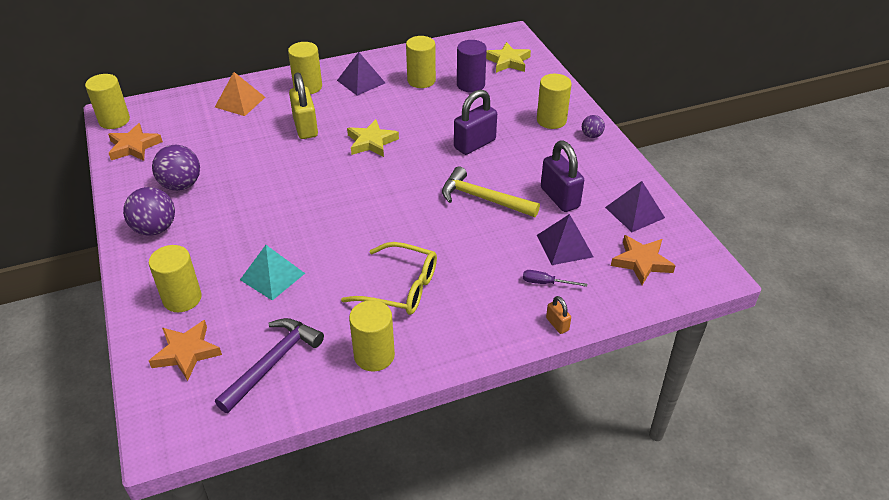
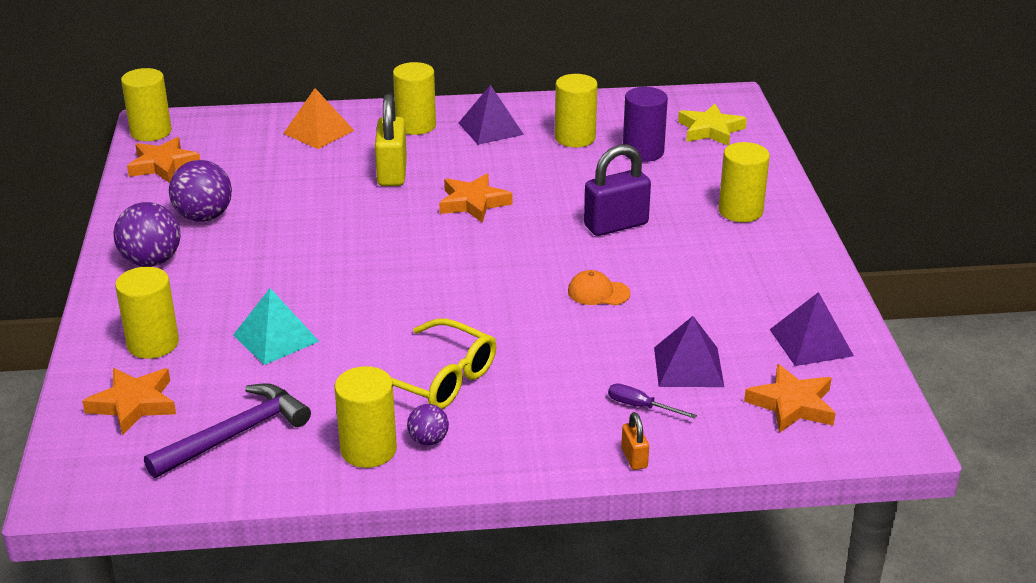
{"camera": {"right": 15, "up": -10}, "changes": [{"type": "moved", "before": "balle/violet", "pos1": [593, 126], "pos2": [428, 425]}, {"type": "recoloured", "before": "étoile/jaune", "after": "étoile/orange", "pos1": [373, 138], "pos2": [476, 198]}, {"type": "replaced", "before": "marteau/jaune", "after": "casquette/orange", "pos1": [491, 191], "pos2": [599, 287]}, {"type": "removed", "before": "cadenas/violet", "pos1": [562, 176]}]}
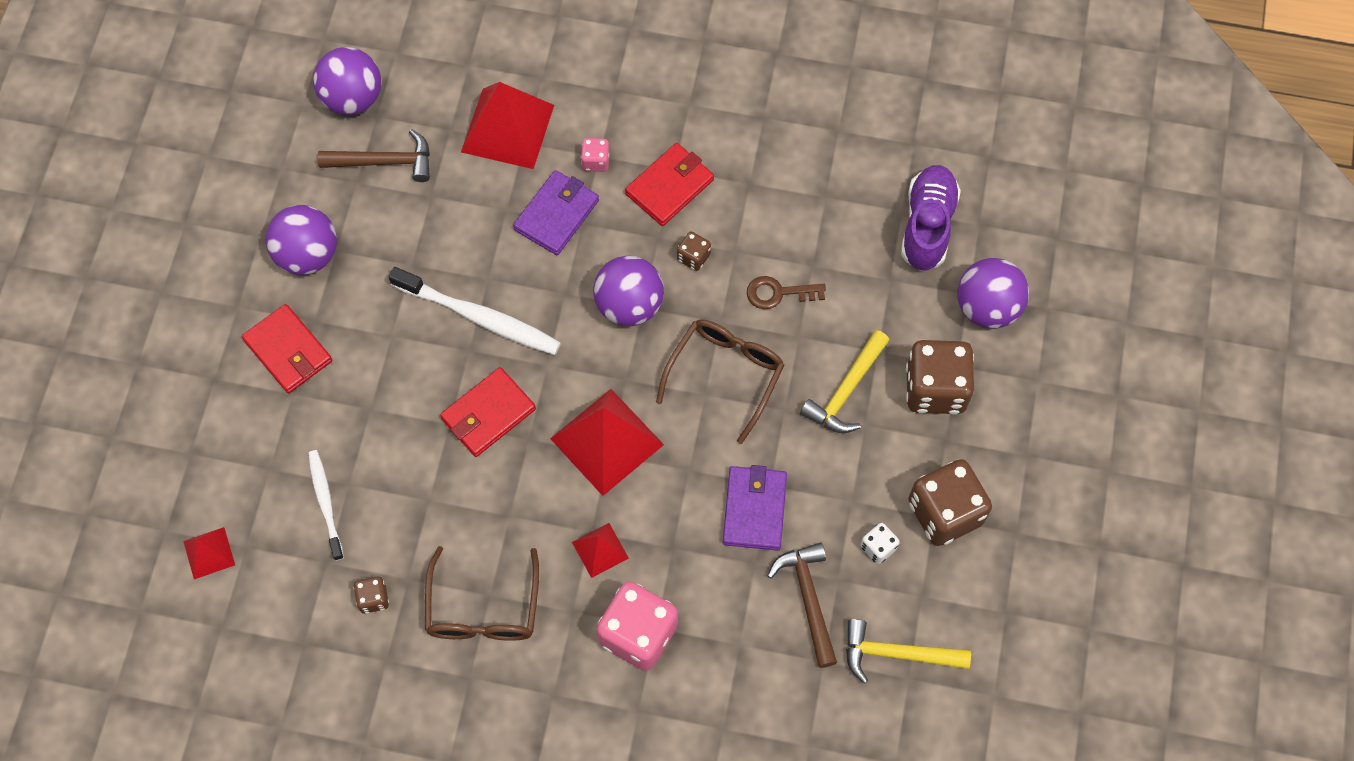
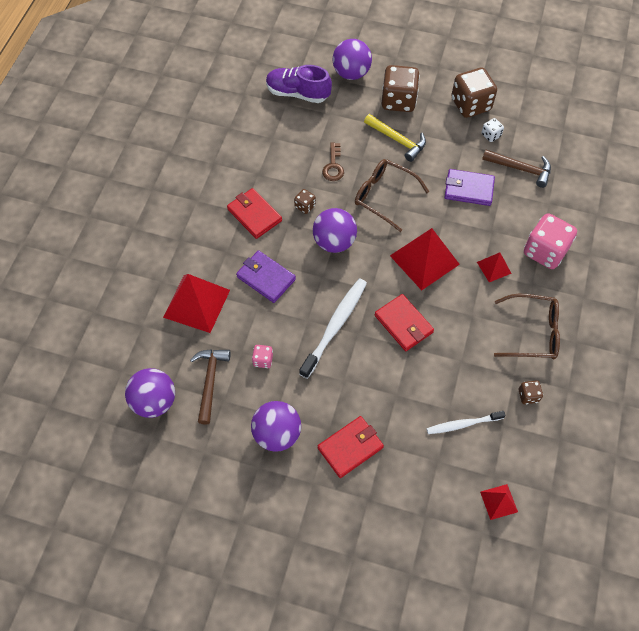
{"camera": {"right": -85, "up": -5}, "changes": [{"type": "moved", "before": "dé/rose", "pos1": [595, 155], "pos2": [262, 356]}, {"type": "turned", "before": "marteau/marron", "pos1": [802, 605], "pos2": [516, 169], "turn": -150}, {"type": "removed", "before": "marteau/jaune", "pos1": [908, 651]}]}
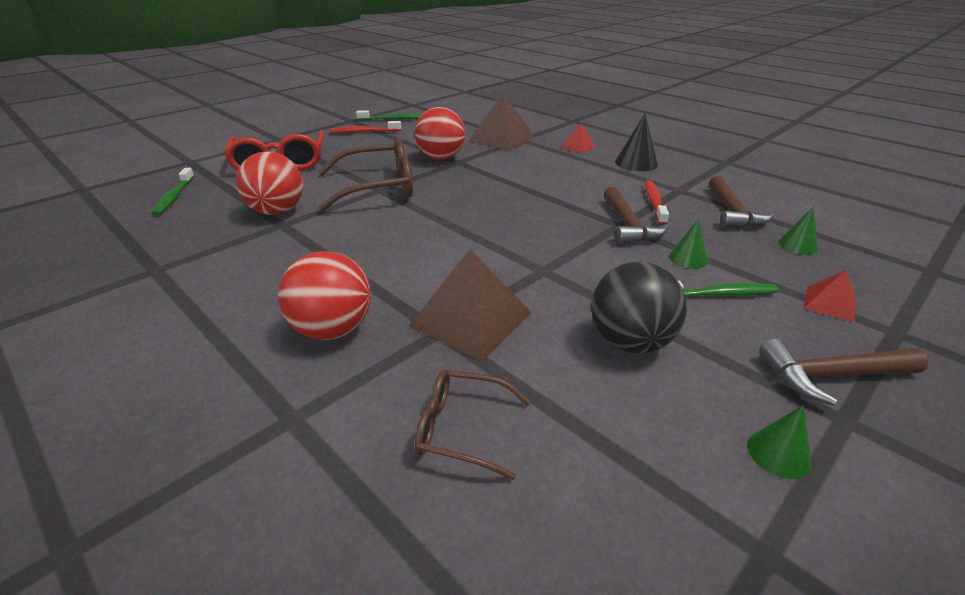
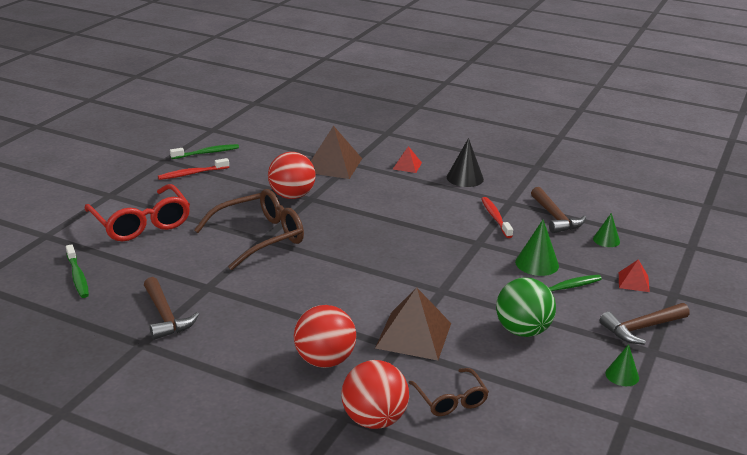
{"camera": {"right": -20, "up": -5}, "changes": [{"type": "moved", "before": "marteau/marron", "pos1": [636, 215], "pos2": [171, 308]}, {"type": "moved", "before": "balle/rouge", "pos1": [269, 183], "pos2": [375, 394]}, {"type": "turned", "before": "lunettes/marron", "pos1": [473, 424], "pos2": [448, 392], "turn": -105}, {"type": "recoloured", "before": "balle/noir", "after": "balle/vert", "pos1": [639, 307], "pos2": [526, 307]}, {"type": "resized", "before": "cône/vert", "pos1": [688, 244], "pos2": [537, 248], "scale": 1.56}]}
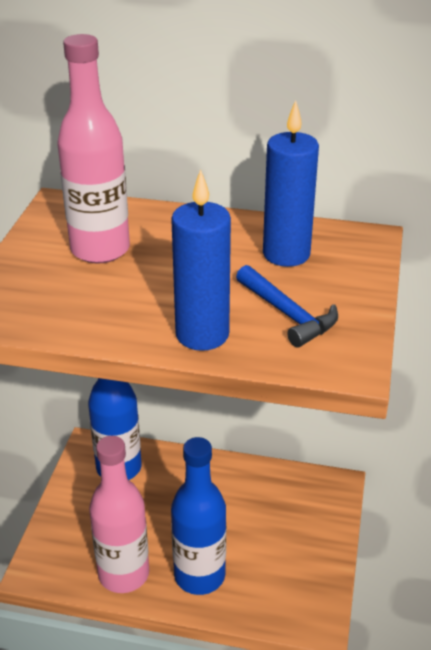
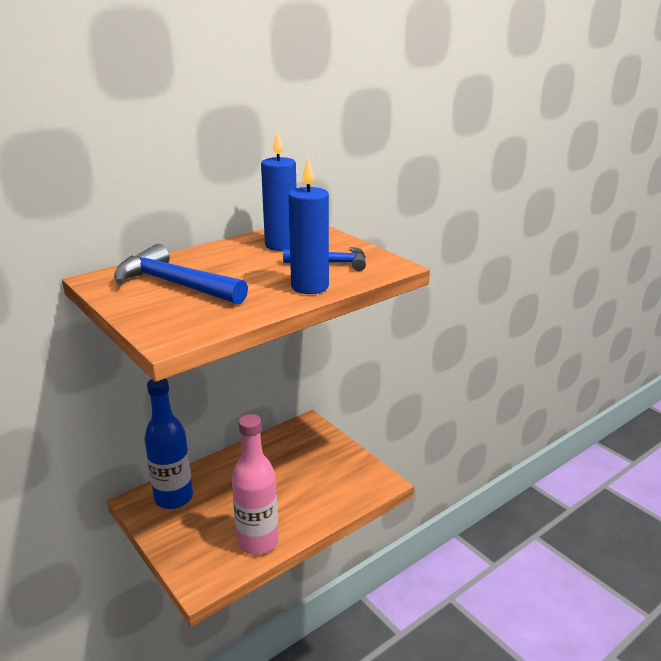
{"camera": {"right": -50, "up": -10}, "changes": [{"type": "replaced", "before": "bouteille/rose", "after": "marteau/bleu", "pos1": [93, 148], "pos2": [181, 274]}, {"type": "removed", "before": "bouteille/bleu", "pos1": [198, 516]}]}
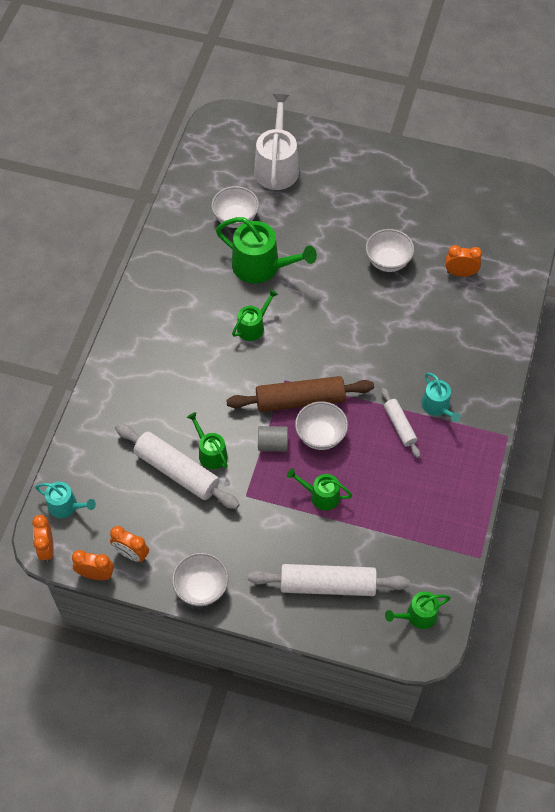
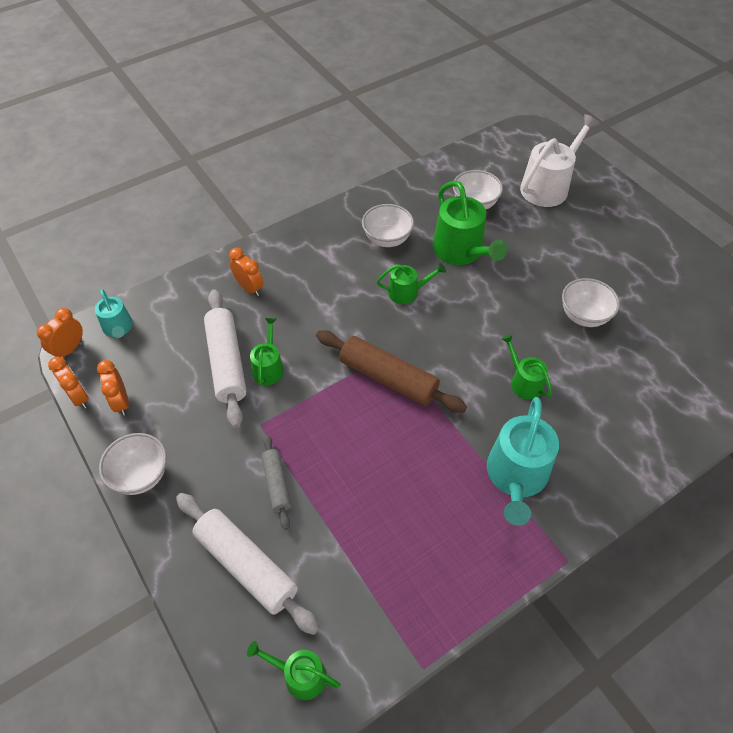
{"camera": {"right": 40, "up": -5}, "changes": [{"type": "moved", "before": "réveil/orange", "pos1": [463, 261], "pos2": [246, 272]}, {"type": "added", "after": "rouleau à pâtisserie/gris", "pos2": [276, 482]}, {"type": "moved", "before": "bol/blanc", "pos1": [321, 426], "pos2": [388, 225]}, {"type": "resized", "before": "arrosoir/turquoise", "pos1": [441, 397], "pos2": [523, 461], "scale": 1.79}, {"type": "moved", "before": "arrosoir/vert", "pos1": [319, 489], "pos2": [527, 366]}, {"type": "removed", "before": "cylindre/gris", "pos1": [273, 439]}, {"type": "removed", "before": "rouleau à pâtisserie/blanc", "pos1": [400, 423]}]}
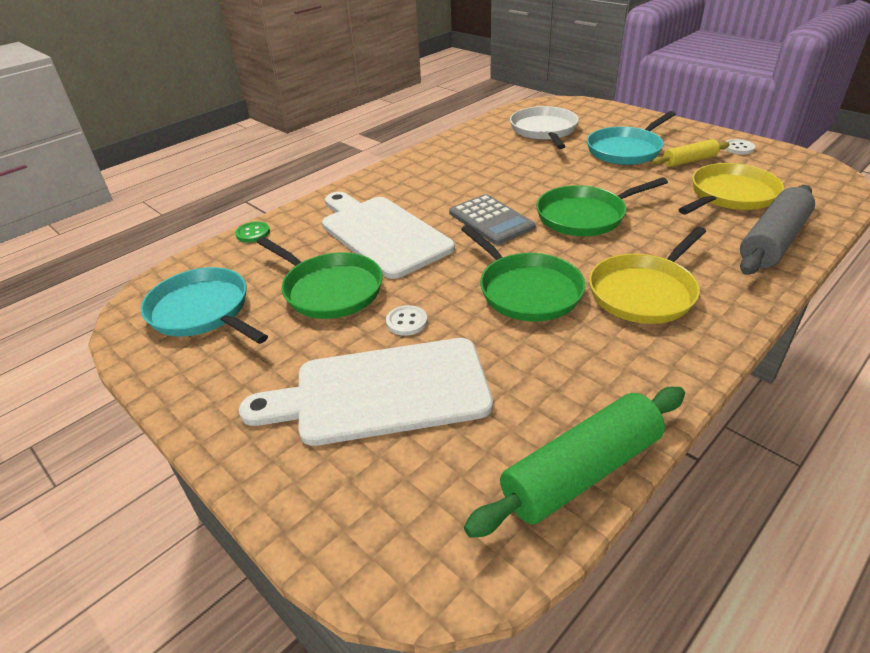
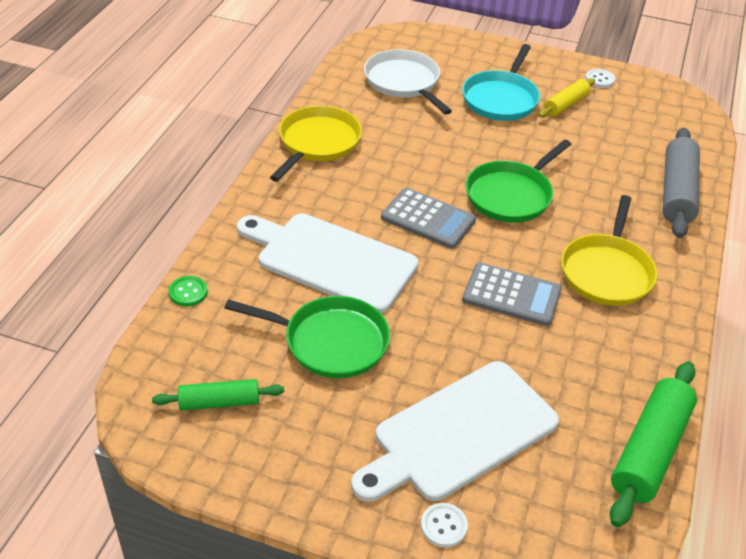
{"camera": {"right": -30, "up": 5}, "changes": [{"type": "replaced", "before": "poêle/turquoise", "after": "rouleau à pâtisserie/vert", "pos1": [204, 305], "pos2": [218, 395]}, {"type": "moved", "before": "poêle/jaune", "pos1": [731, 188], "pos2": [316, 144]}, {"type": "moved", "before": "bouton/blanc", "pos1": [406, 320], "pos2": [444, 525]}, {"type": "replaced", "before": "poêle/vert", "after": "calculatrice/gris", "pos1": [523, 273], "pos2": [512, 294]}]}
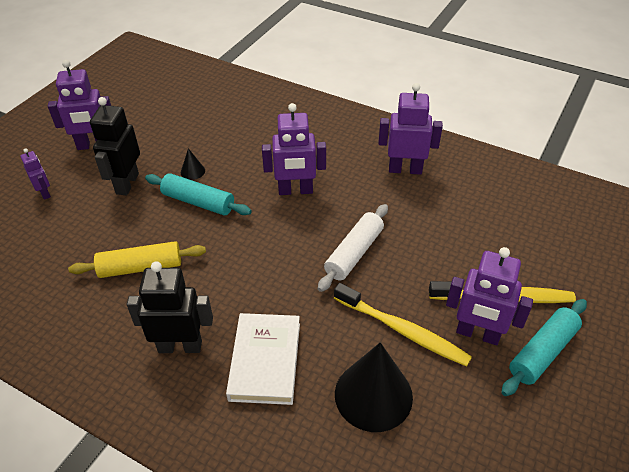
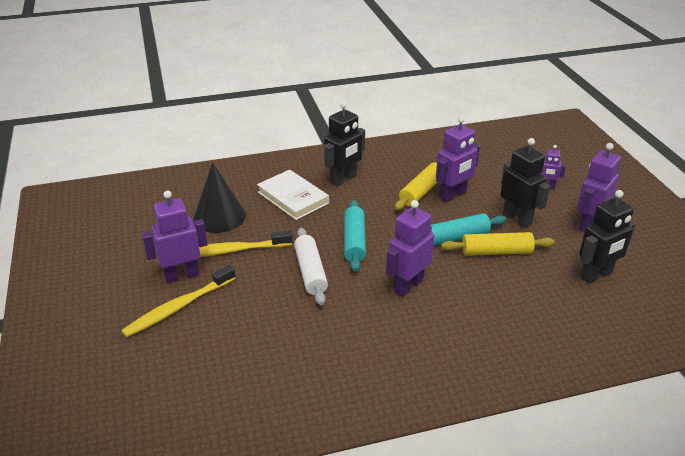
{"camera": {"right": 135, "up": -10}, "changes": [{"type": "moved", "before": "rouleau à pâtisserie/turquoise", "pos1": [544, 347], "pos2": [355, 236]}, {"type": "moved", "before": "robot/violet", "pos1": [410, 129], "pos2": [458, 159]}, {"type": "replaced", "before": "cône/noir", "after": "rouleau à pâtisserie/jaune", "pos1": [193, 164], "pos2": [498, 244]}, {"type": "added", "after": "robot/noir", "pos2": [607, 237]}]}
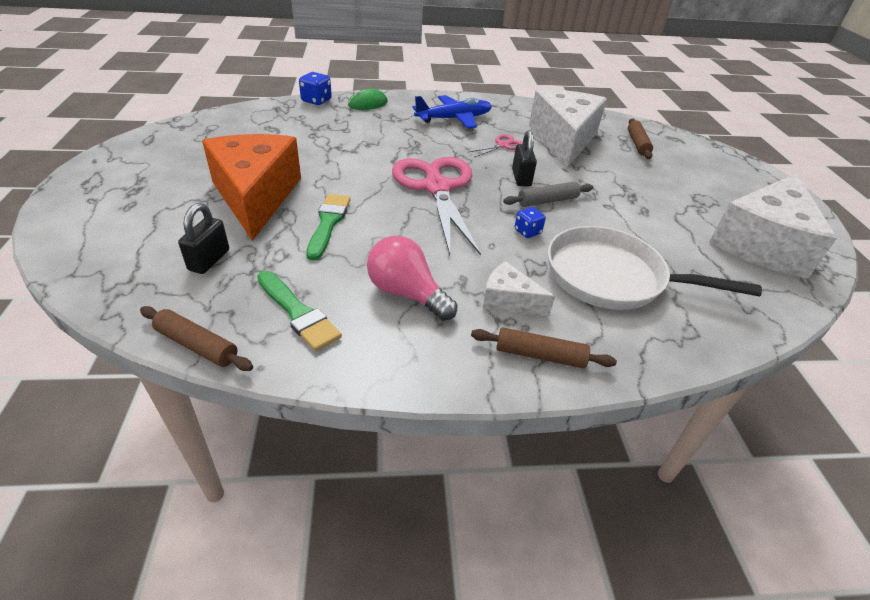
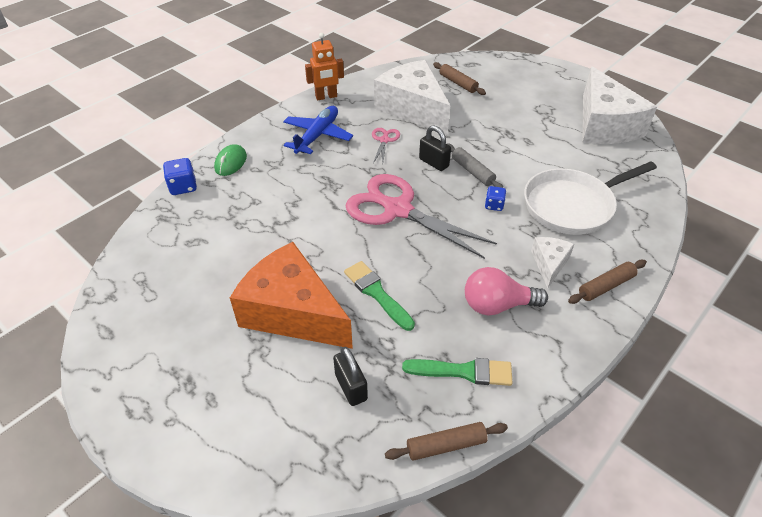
{"camera": {"right": -40, "up": 5}, "changes": [{"type": "added", "after": "robot/orange", "pos2": [324, 66]}, {"type": "turned", "before": "rouleau à pâtisserie/gris", "pos1": [548, 194], "pos2": [475, 165], "turn": -60}, {"type": "turned", "before": "fromage/blanc", "pos1": [519, 288], "pos2": [552, 263], "turn": 120}]}
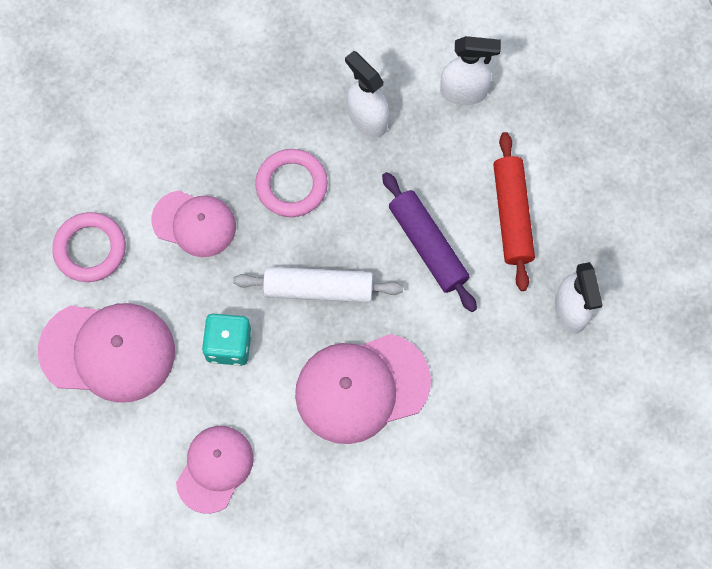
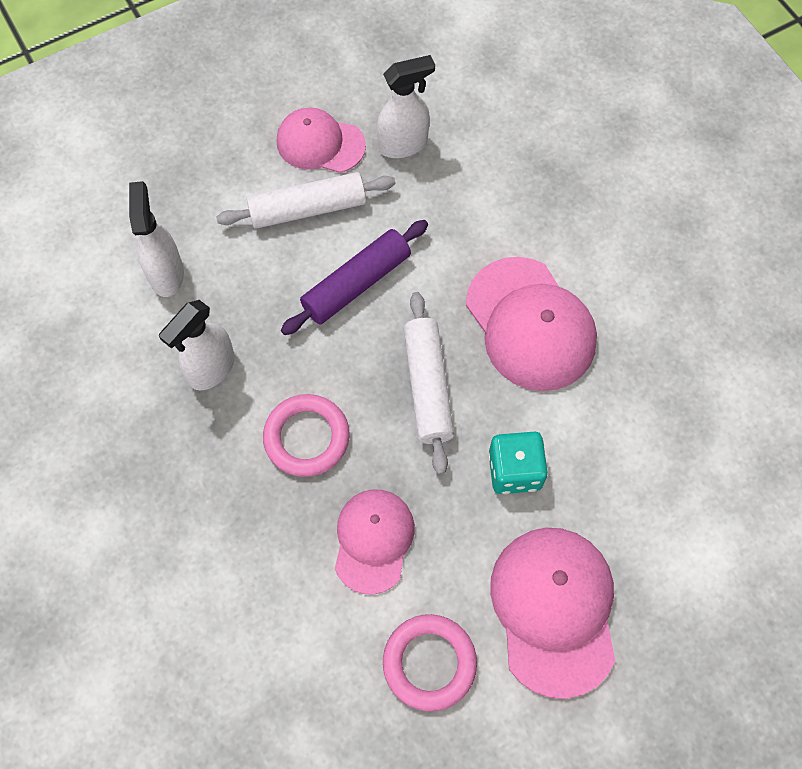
{"camera": {"right": -100, "up": -5}, "changes": [{"type": "recoloured", "before": "rouleau à pâtisserie/rouge", "after": "rouleau à pâtisserie/blanc", "pos1": [514, 211], "pos2": [306, 200]}, {"type": "moved", "before": "casquette/rose", "pos1": [215, 470], "pos2": [321, 140]}]}
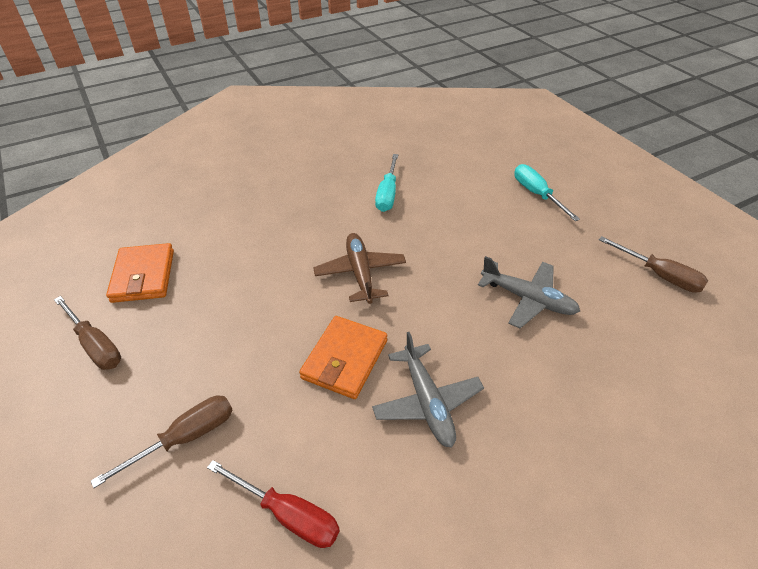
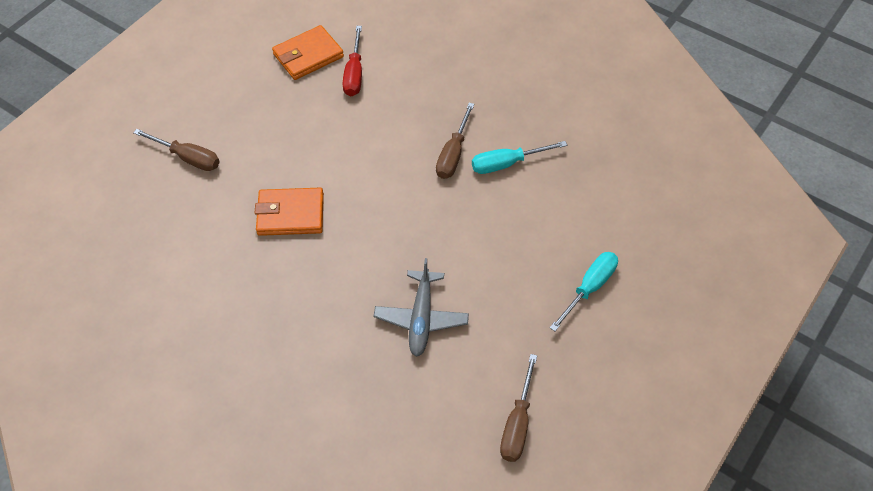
{"camera": {"right": 65, "up": 10}, "changes": [{"type": "moved", "before": "tournevis/rouge", "pos1": [273, 504], "pos2": [352, 61]}, {"type": "moved", "before": "tournevis/marron", "pos1": [87, 333], "pos2": [455, 141]}, {"type": "removed", "before": "avion/marron", "pos1": [359, 268]}, {"type": "removed", "before": "avion/gris", "pos1": [428, 390]}]}
